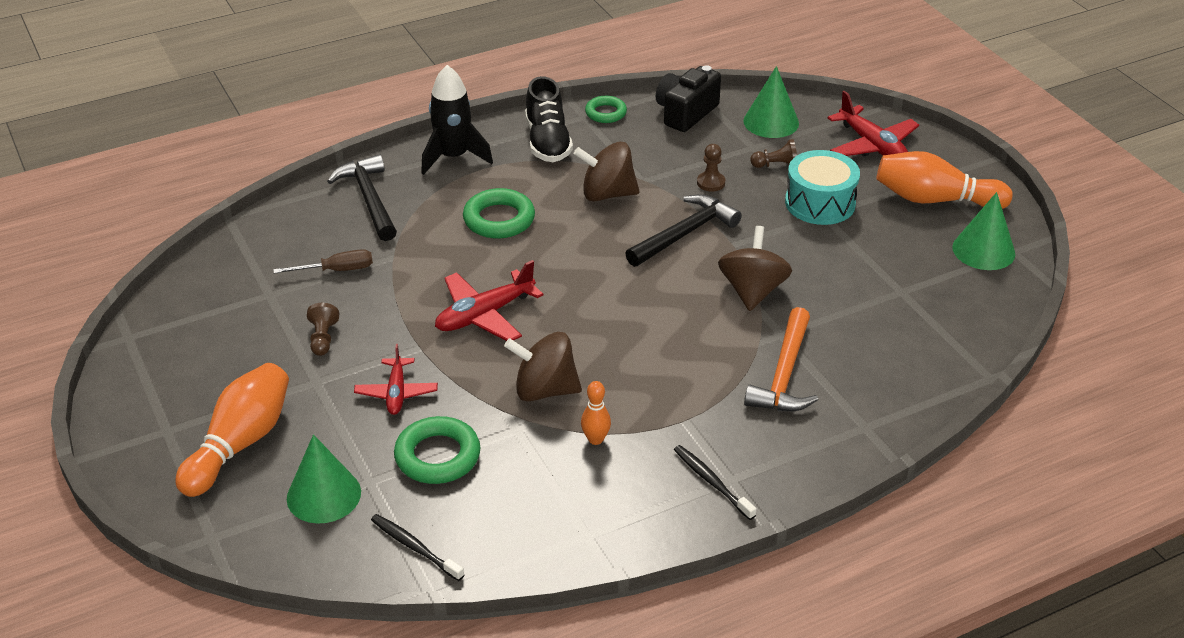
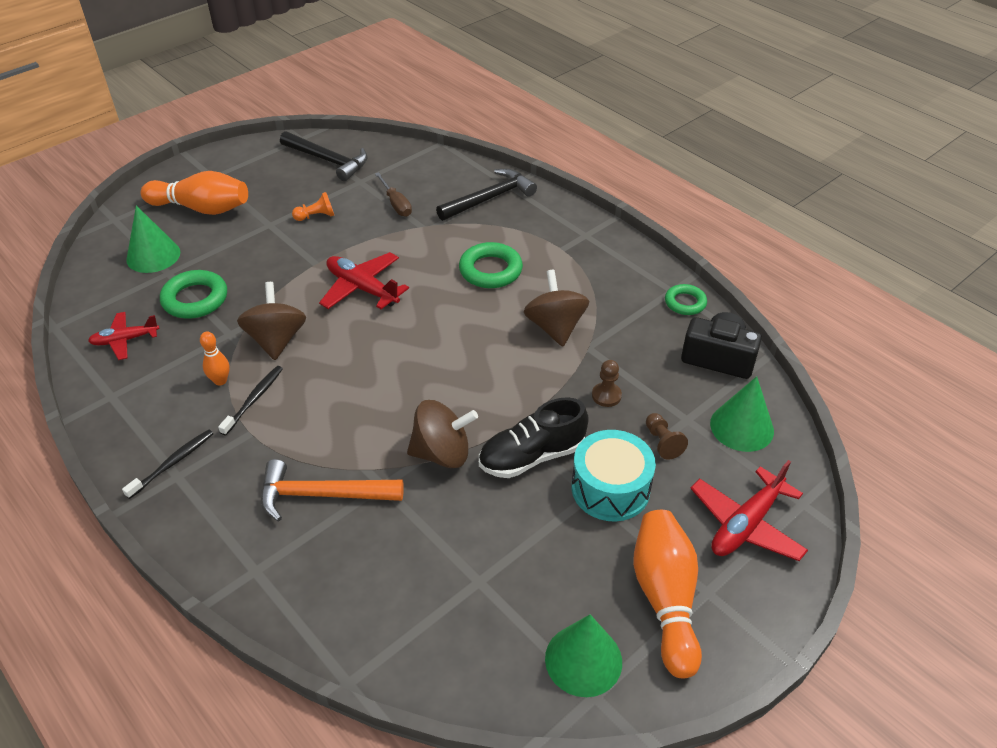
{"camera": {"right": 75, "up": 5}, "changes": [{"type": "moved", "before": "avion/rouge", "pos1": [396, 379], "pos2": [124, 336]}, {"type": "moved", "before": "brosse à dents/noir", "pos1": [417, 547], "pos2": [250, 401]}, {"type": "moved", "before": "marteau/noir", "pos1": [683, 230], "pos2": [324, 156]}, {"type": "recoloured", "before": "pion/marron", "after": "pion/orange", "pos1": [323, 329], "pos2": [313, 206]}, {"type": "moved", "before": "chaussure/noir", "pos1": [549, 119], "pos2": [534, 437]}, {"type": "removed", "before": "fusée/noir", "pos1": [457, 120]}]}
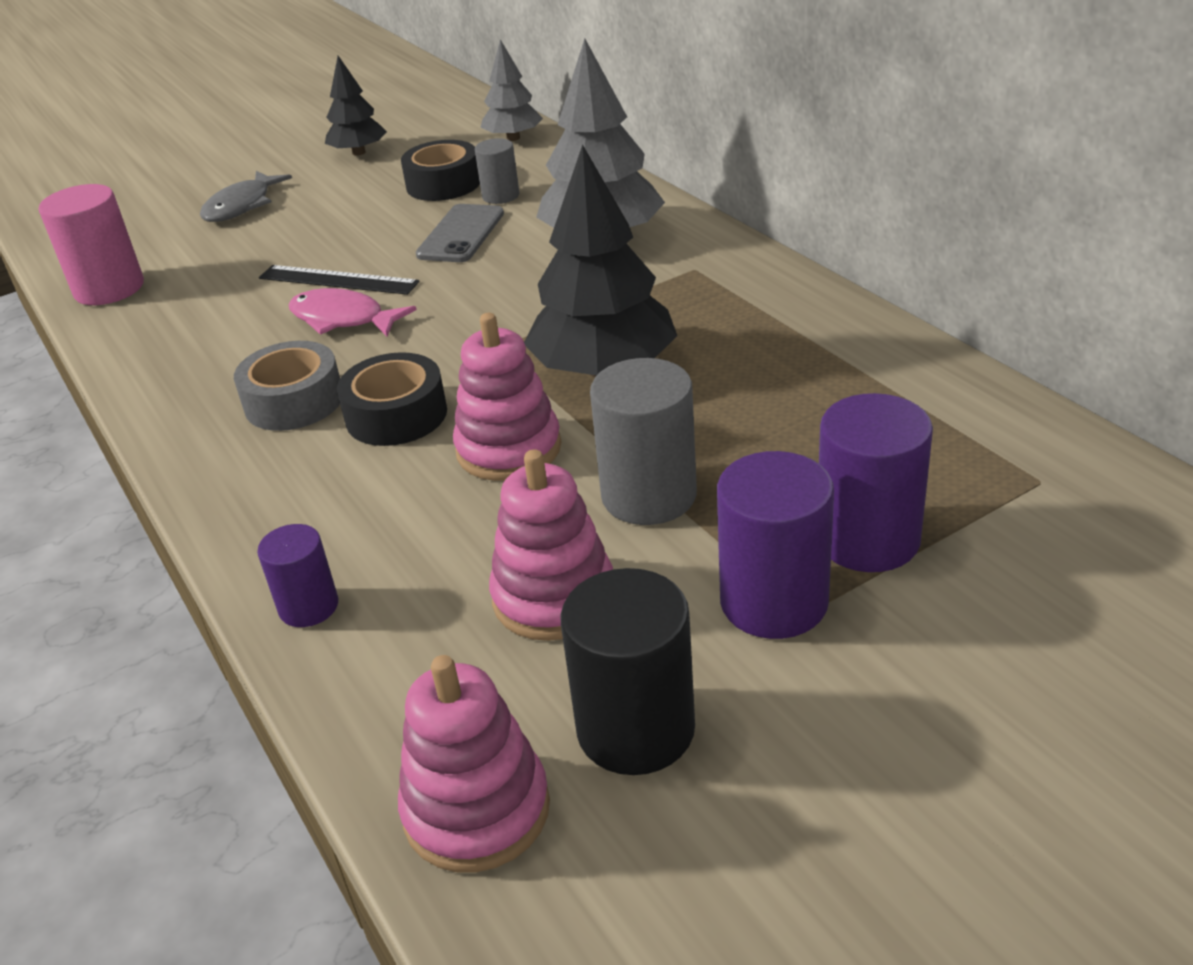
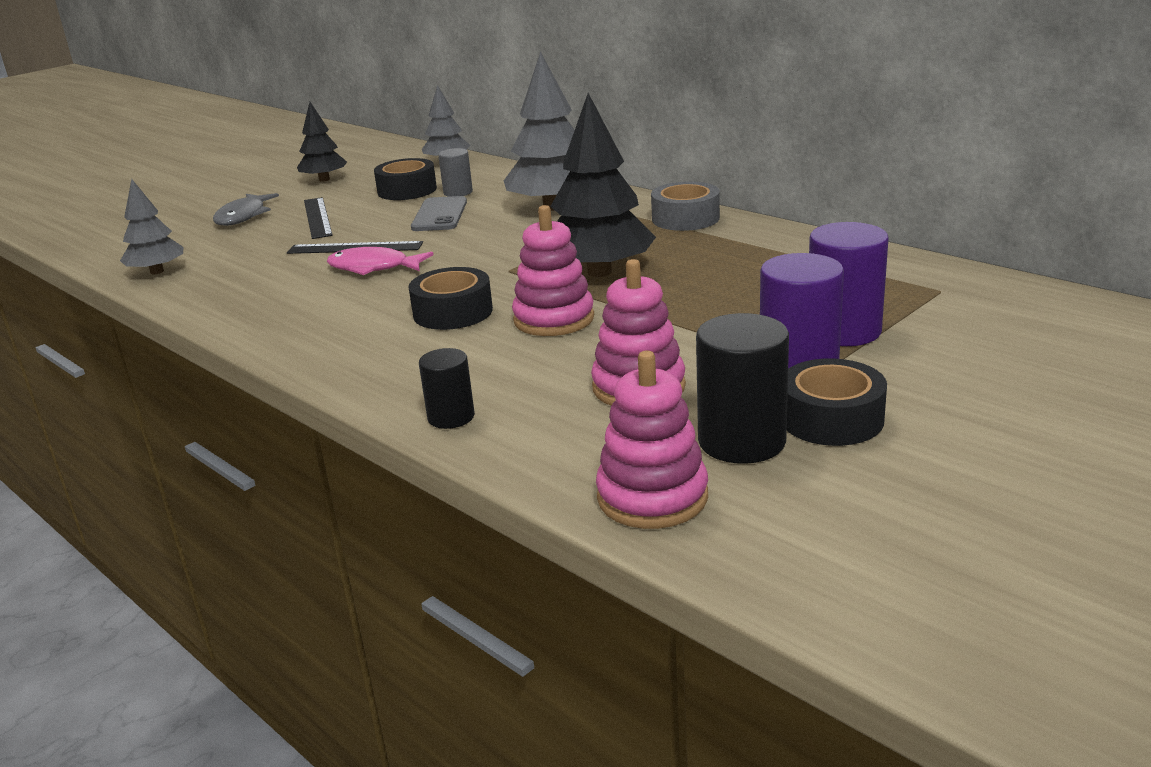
{"camera": {"right": -15, "up": -10}, "changes": [{"type": "replaced", "before": "cylindre/rose", "after": "arbre/gris", "pos1": [91, 244], "pos2": [151, 226]}, {"type": "added", "after": "règle/noir", "pos2": [318, 218]}, {"type": "recoloured", "before": "cylindre/violet", "after": "cylindre/noir", "pos1": [297, 575], "pos2": [447, 388]}, {"type": "moved", "before": "ruban adhésif/gris", "pos1": [287, 386], "pos2": [685, 206]}, {"type": "added", "after": "ruban adhésif/noir", "pos2": [837, 402]}, {"type": "removed", "before": "cylindre/gris", "pos1": [643, 441]}]}
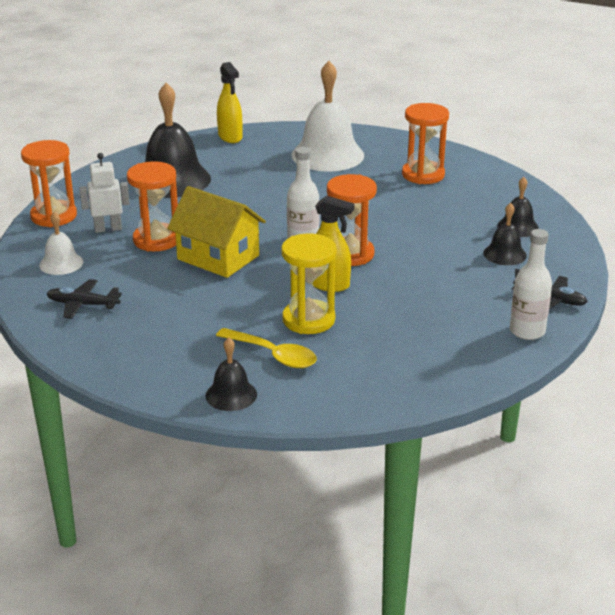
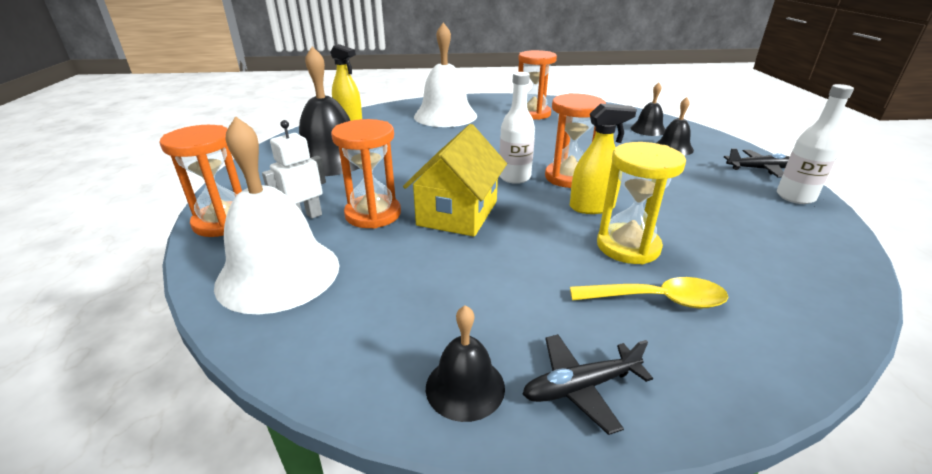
{"camera": {"right": -30, "up": 0}, "changes": [{"type": "resized", "before": "cloche/blanc", "pos1": [61, 243], "pos2": [276, 215], "scale": 1.99}, {"type": "turned", "before": "maison/jaune", "pos1": [216, 232], "pos2": [455, 180], "turn": -75}, {"type": "moved", "before": "cloche/noir", "pos1": [231, 374], "pos2": [465, 363]}, {"type": "moved", "before": "avion/noir", "pos1": [84, 299], "pos2": [587, 384]}]}
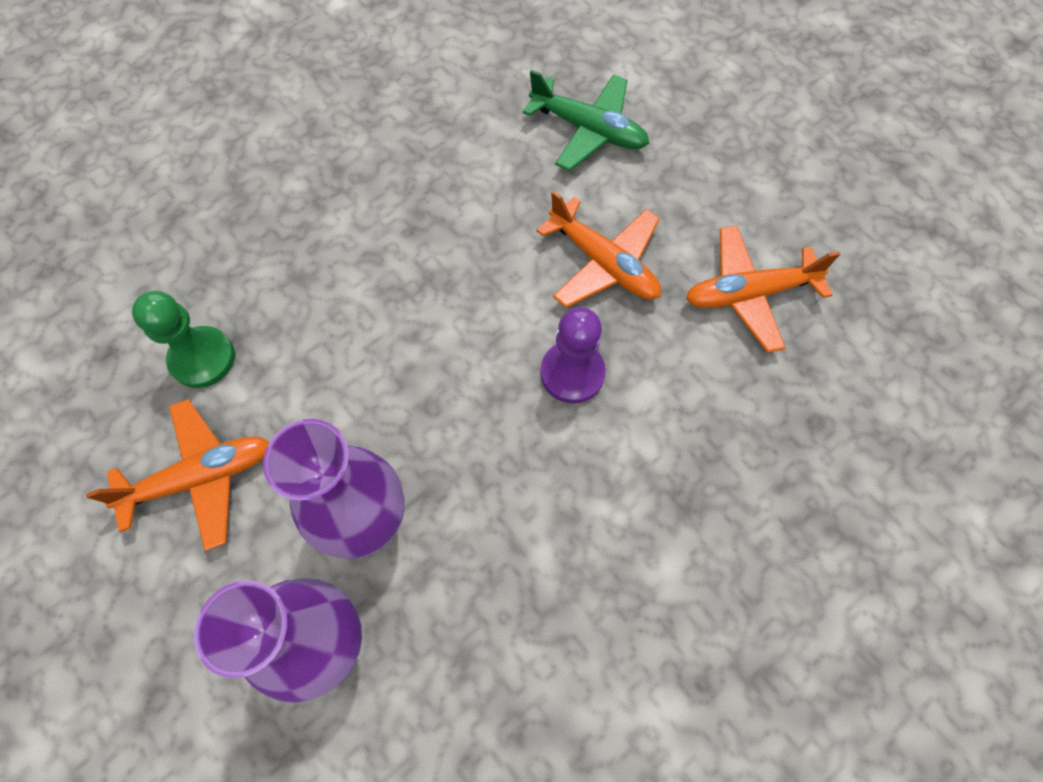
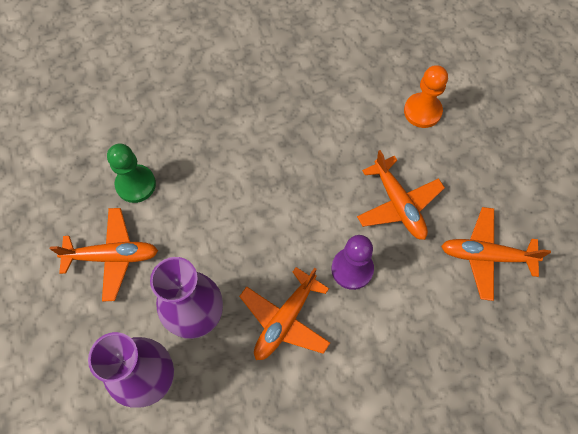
{"camera": {"right": 20, "up": 0}, "changes": [{"type": "added", "after": "avion/orange", "pos2": [284, 313]}, {"type": "replaced", "before": "avion/vert", "after": "pion/orange", "pos1": [586, 120], "pos2": [426, 96]}]}
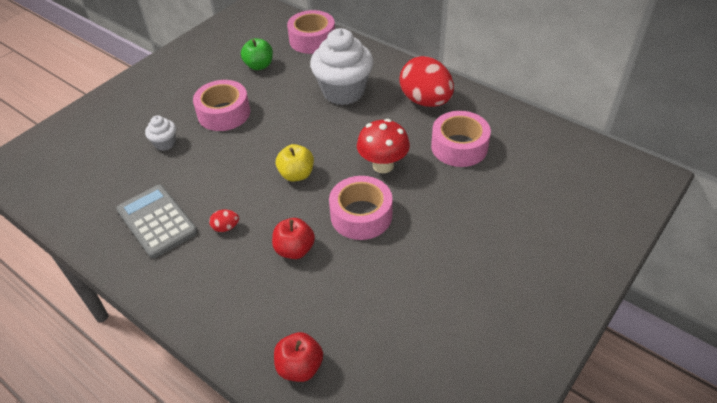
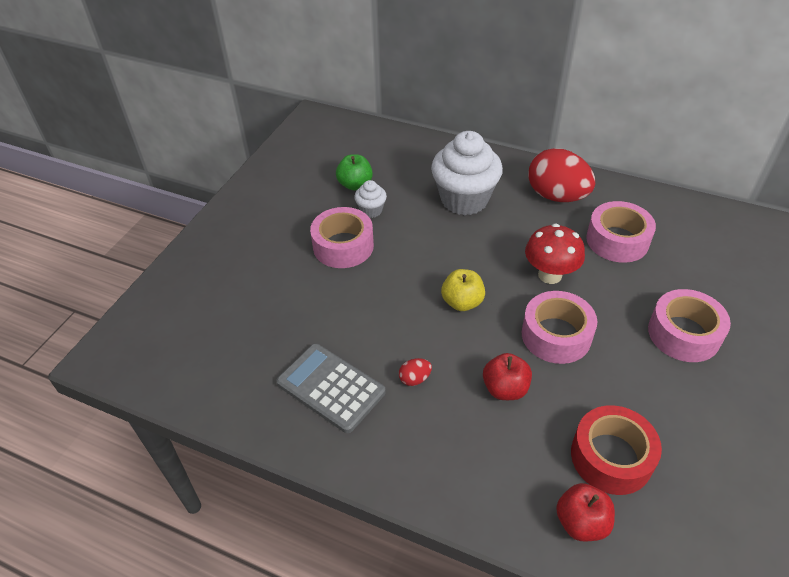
{"camera": {"right": -15, "up": 0}, "changes": [{"type": "moved", "before": "muffin/blanc", "pos1": [160, 133], "pos2": [370, 199]}, {"type": "added", "after": "ruban adhésif/rouge", "pos2": [616, 450]}, {"type": "moved", "before": "ruban adhésif/rose", "pos1": [311, 32], "pos2": [689, 325]}]}
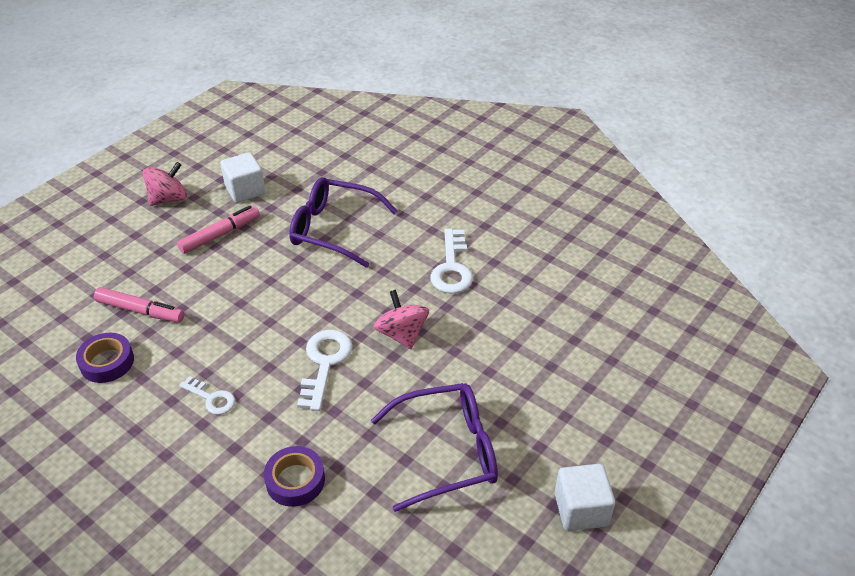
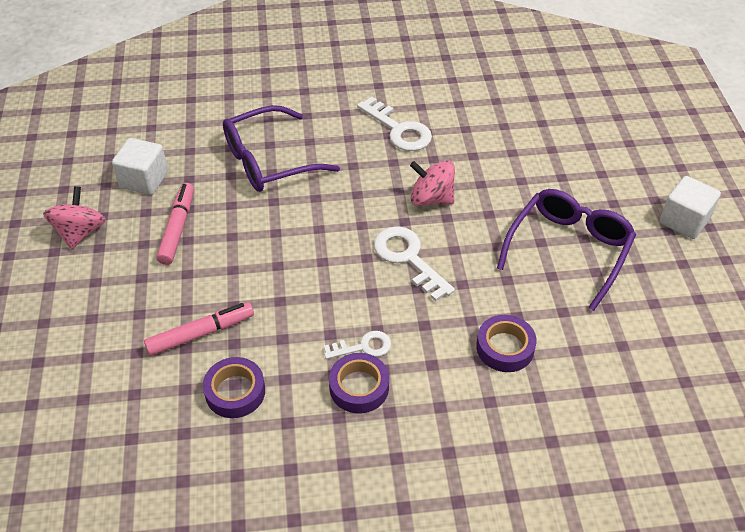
{"camera": {"right": -45, "up": 5}, "changes": [{"type": "added", "after": "ruban adhésif/violet", "pos2": [359, 383]}]}
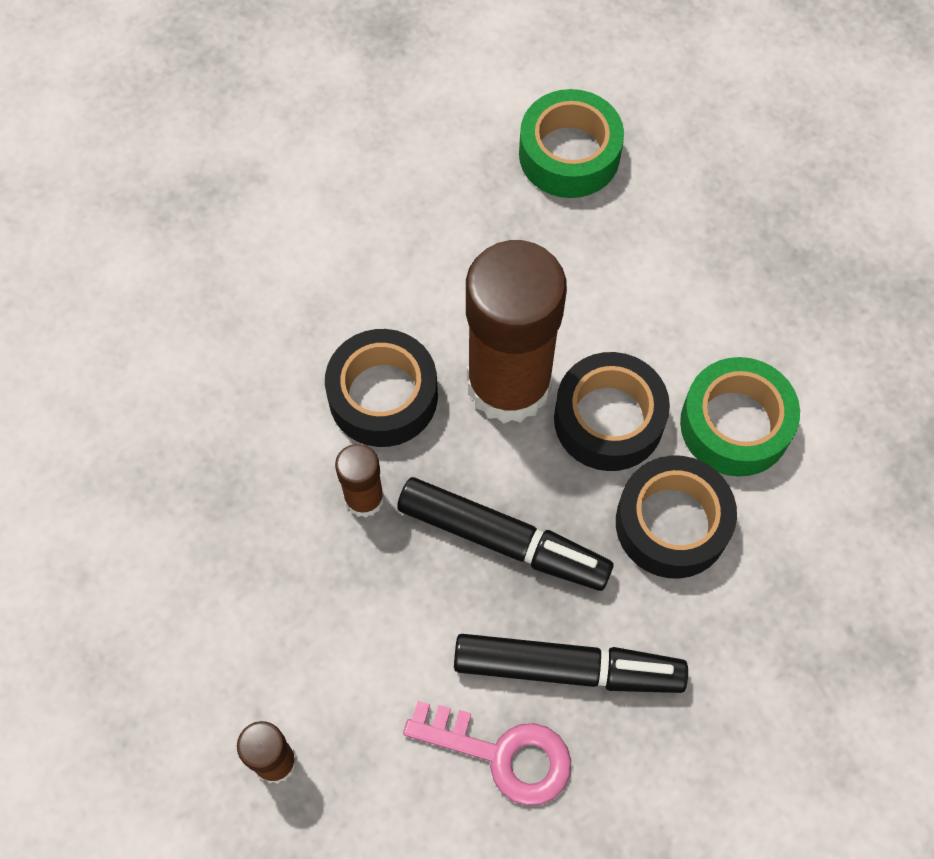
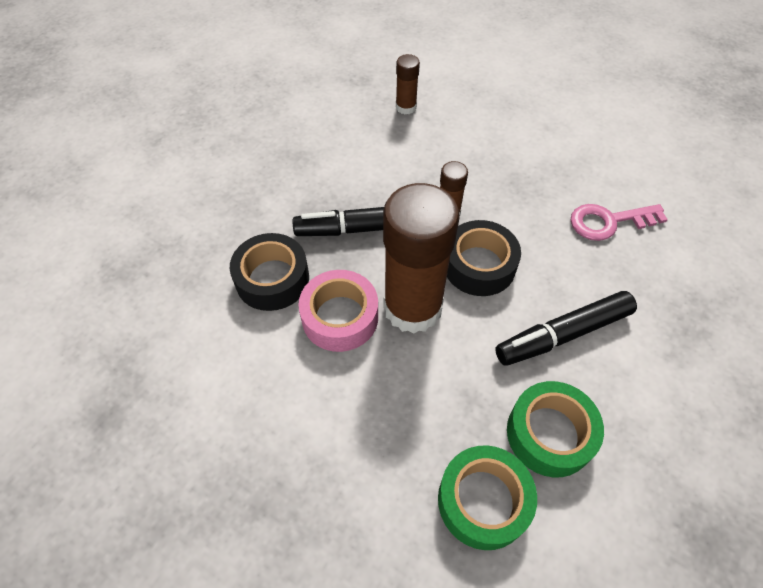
{"camera": {"right": 150, "up": -10}, "changes": [{"type": "recoloured", "before": "ruban adhésif/noir", "after": "ruban adhésif/rose", "pos1": [612, 411], "pos2": [338, 311]}, {"type": "moved", "before": "feutre/noir", "pos1": [571, 663], "pos2": [566, 328]}, {"type": "moved", "before": "ruban adhésif/vert", "pos1": [740, 417], "pos2": [555, 429]}, {"type": "moved", "before": "clé/rose", "pos1": [487, 753], "pos2": [619, 222]}]}
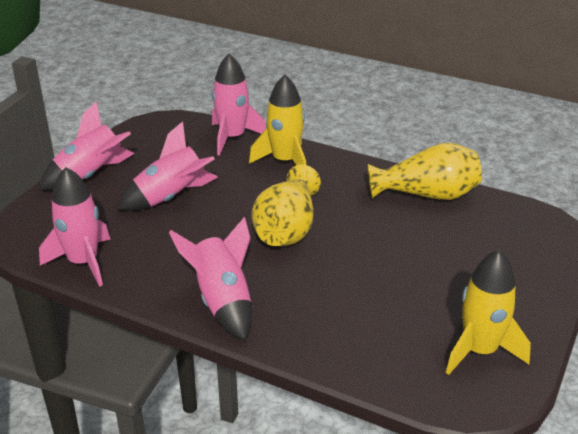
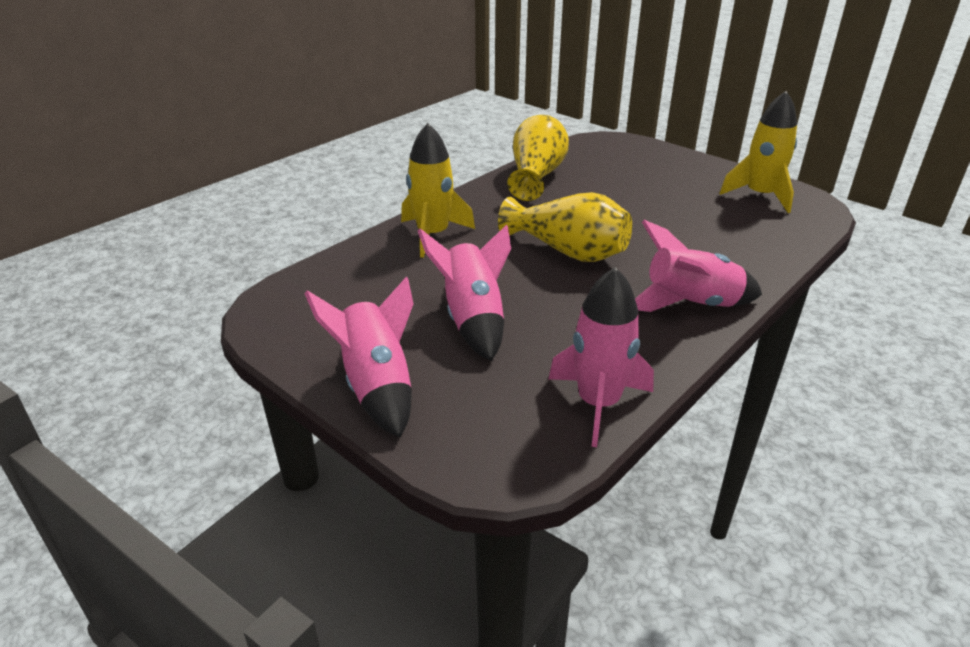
{"camera": {"right": -75, "up": 0}, "changes": [{"type": "removed", "before": "fusée/rose", "pos1": [239, 104]}]}
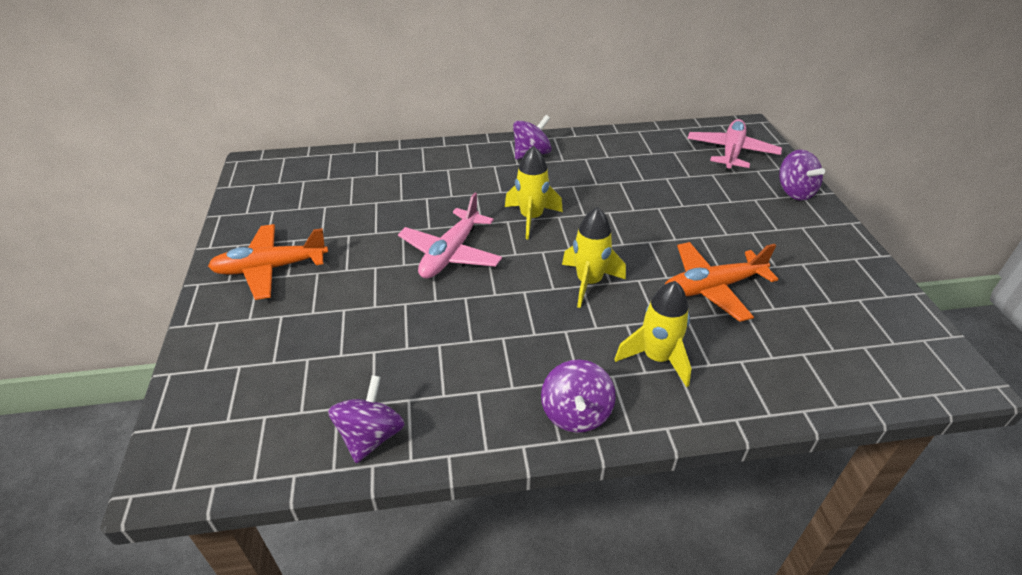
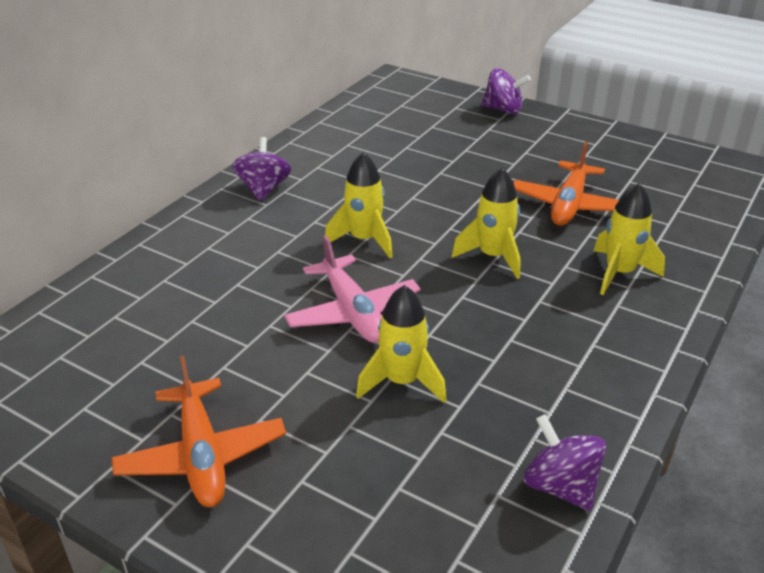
{"camera": {"right": -50, "up": -5}, "changes": [{"type": "turned", "before": "avion/orange", "pos1": [268, 262], "pos2": [198, 431], "turn": -45}, {"type": "added", "after": "fusée/jaune", "pos2": [401, 344]}, {"type": "removed", "before": "toupie/violet", "pos1": [578, 396]}, {"type": "removed", "before": "avion/rose", "pos1": [734, 145]}]}
